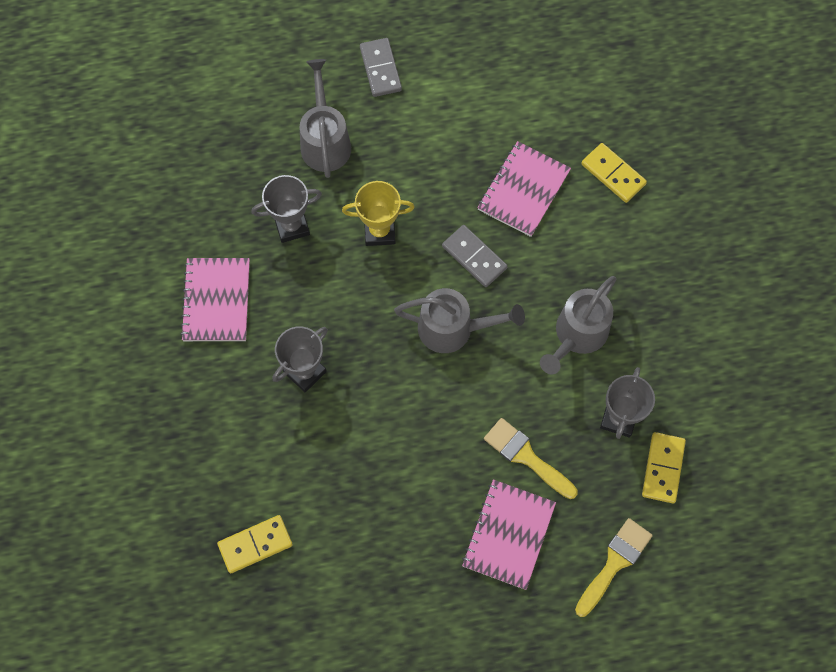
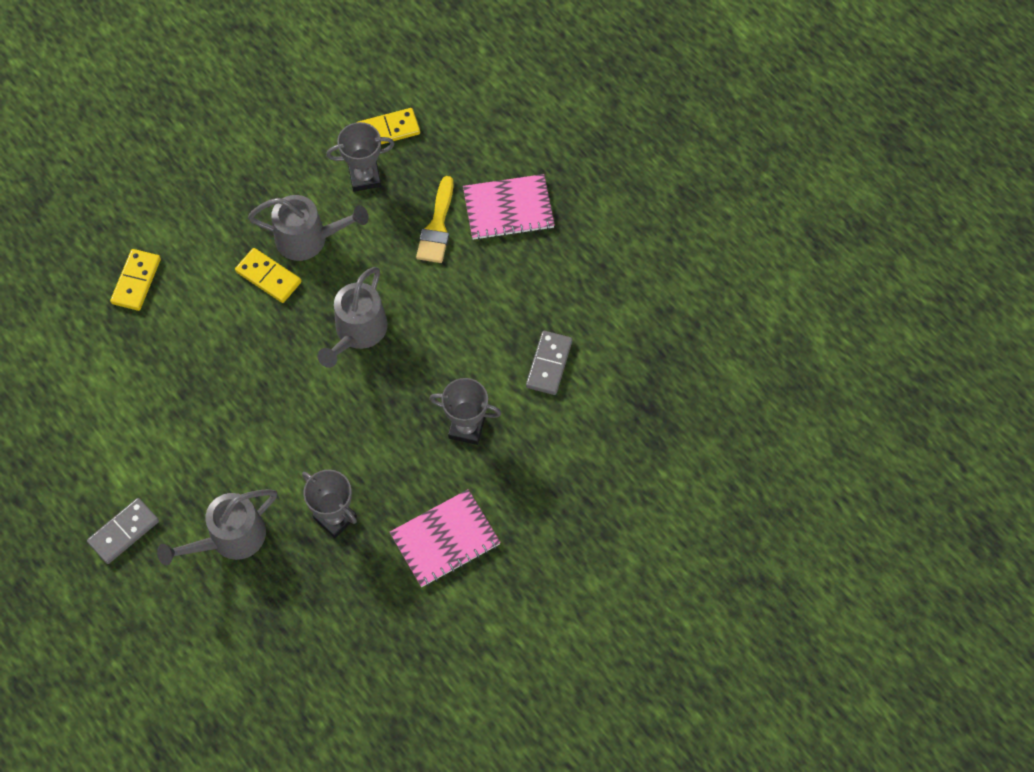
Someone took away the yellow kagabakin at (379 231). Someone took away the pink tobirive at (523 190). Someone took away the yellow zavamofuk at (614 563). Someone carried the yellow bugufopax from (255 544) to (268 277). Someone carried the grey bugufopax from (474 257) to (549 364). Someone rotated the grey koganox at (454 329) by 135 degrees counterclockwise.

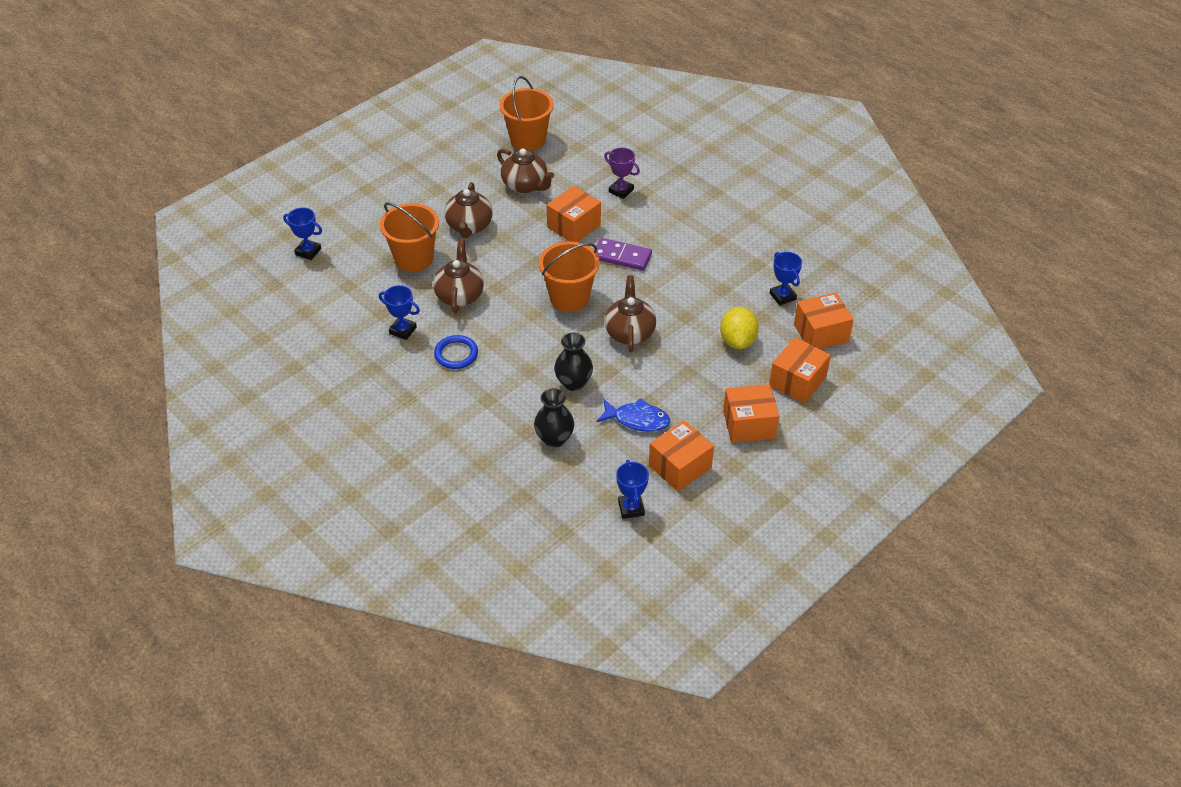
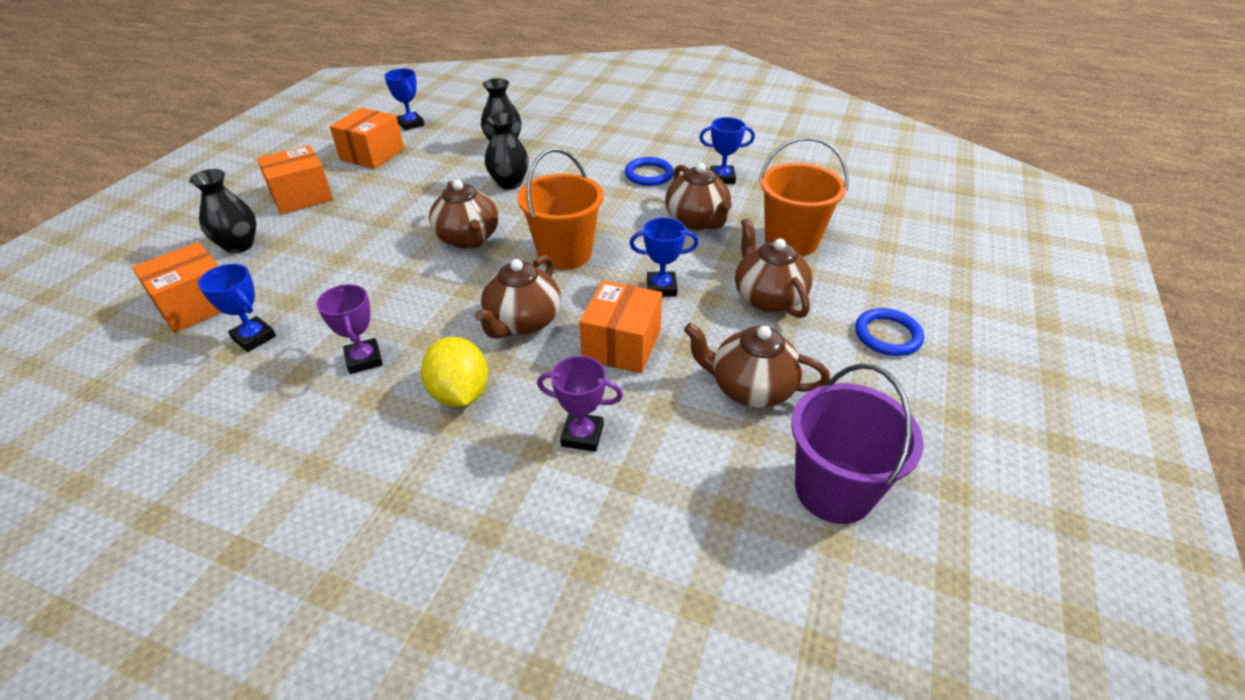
Someone took away the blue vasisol at (637 420). Someone put down the purple kagabakin at (364 359). Someone put down the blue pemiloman at (887 335). Someone carried the blue kagabakin from (308 251) to (661 288). Someone carried the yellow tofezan from (737 341) to (460 393). Someone swapped the purple bugufopax at (621 256) for the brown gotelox at (522 322). Someone swapped the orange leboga at (797 381) for the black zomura at (239 245). Someone repainted the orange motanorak at (528 140), which became the purple motanorak at (834 490).

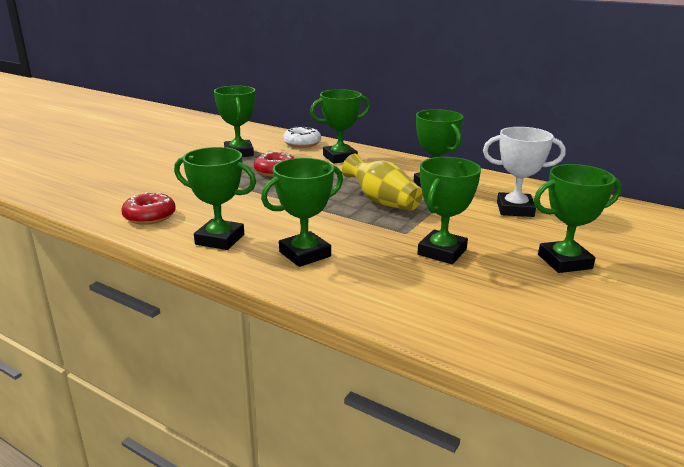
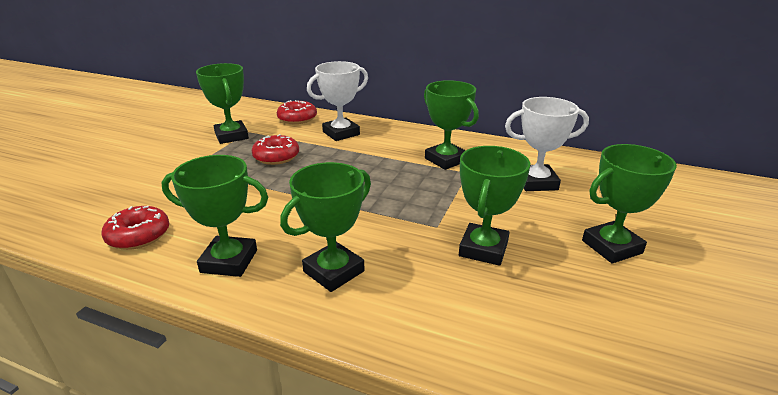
Someone took away the yellow zomura at (382 202). Someone repainted the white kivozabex at (302 143), which became the red kivozabex at (297 118). Someone repainted the green kagabakin at (340 158), which became the white kagabakin at (341 133).

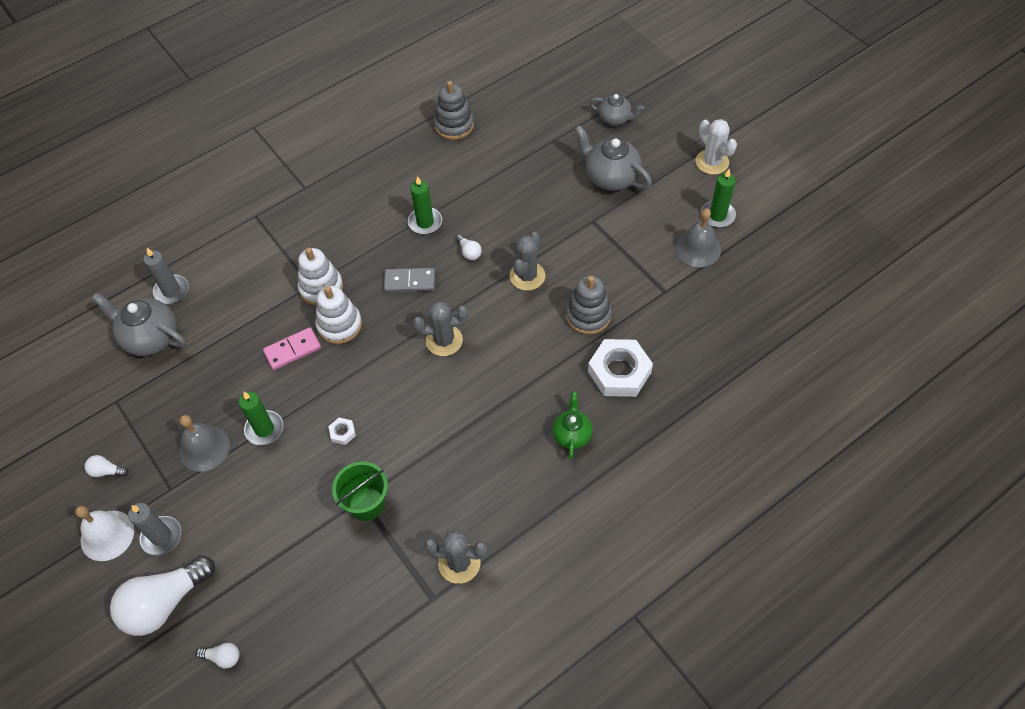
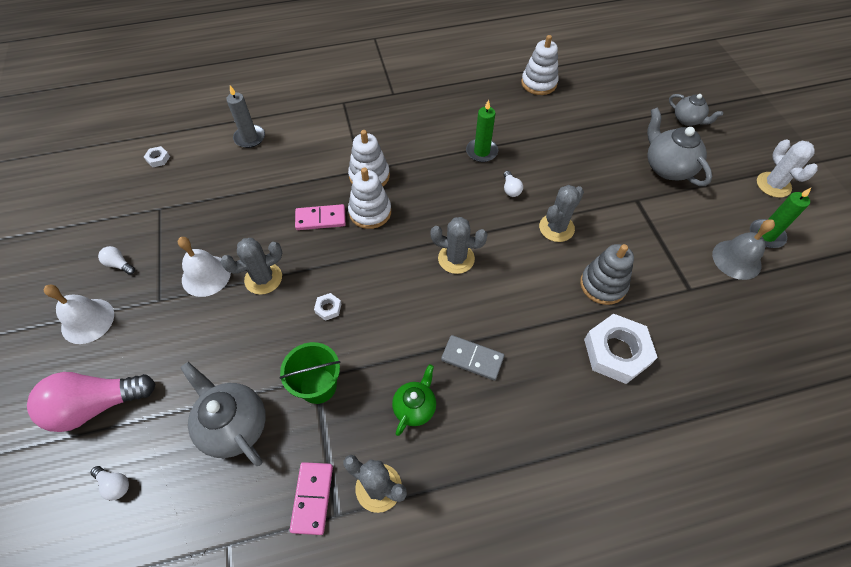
Someone took away the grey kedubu at (161 537). Someone put down the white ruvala at (158 159). Someone put down the pink bugufopax at (312 498). Someone carried the grey gotelox from (150 338) to (234 425). Someone carried the grey bugufopax from (409 282) to (472 359). Someone carried the green gotelox from (572 435) to (415 407). Someone swapped the green kedubu at (264 429) for the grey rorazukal at (263 278). Someone repainted the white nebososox at (165 603), which became the pink nebososox at (97 405). Someone repainted the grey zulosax at (204 448), which became the white zulosax at (206 275). Someone repainted the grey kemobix at (454 125), which became the white kemobix at (539 83).

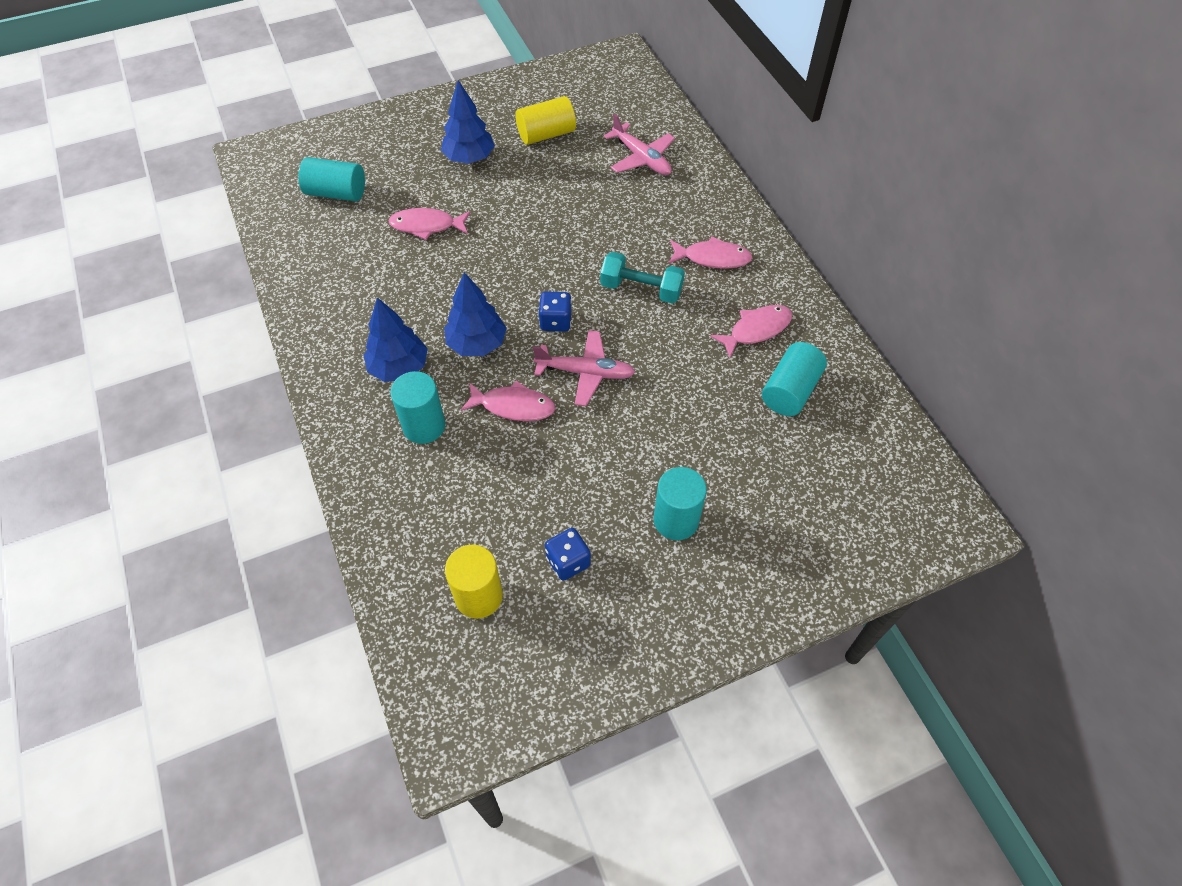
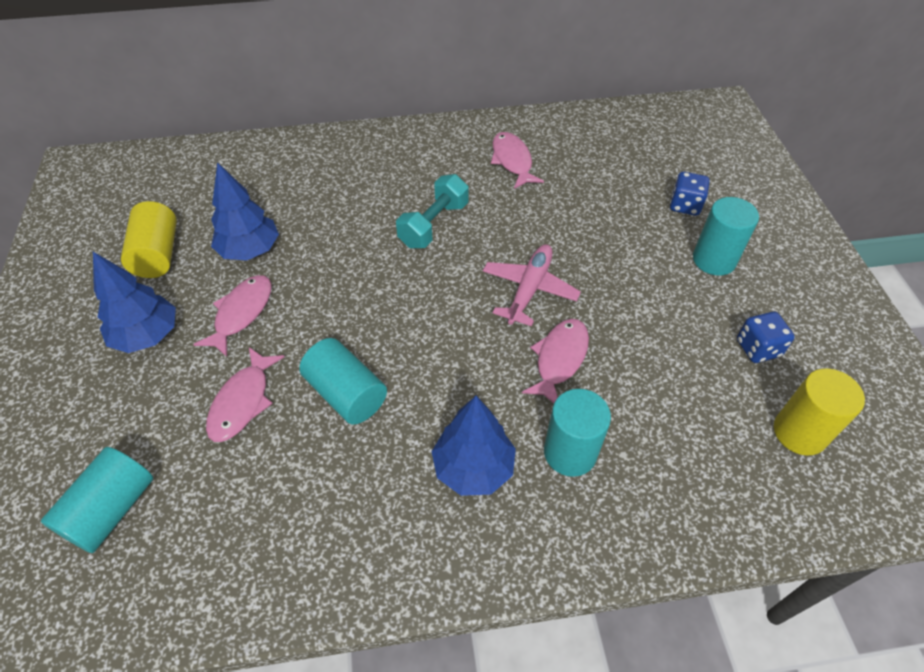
Someone took away the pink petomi at (641 158). Someone carried the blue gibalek from (477 344) to (250 250). Someone carried the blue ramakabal from (555 321) to (685 205). Someone carried the pink vasisol from (712 258) to (241 313). Someone carried the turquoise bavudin from (790 391) to (346 393).

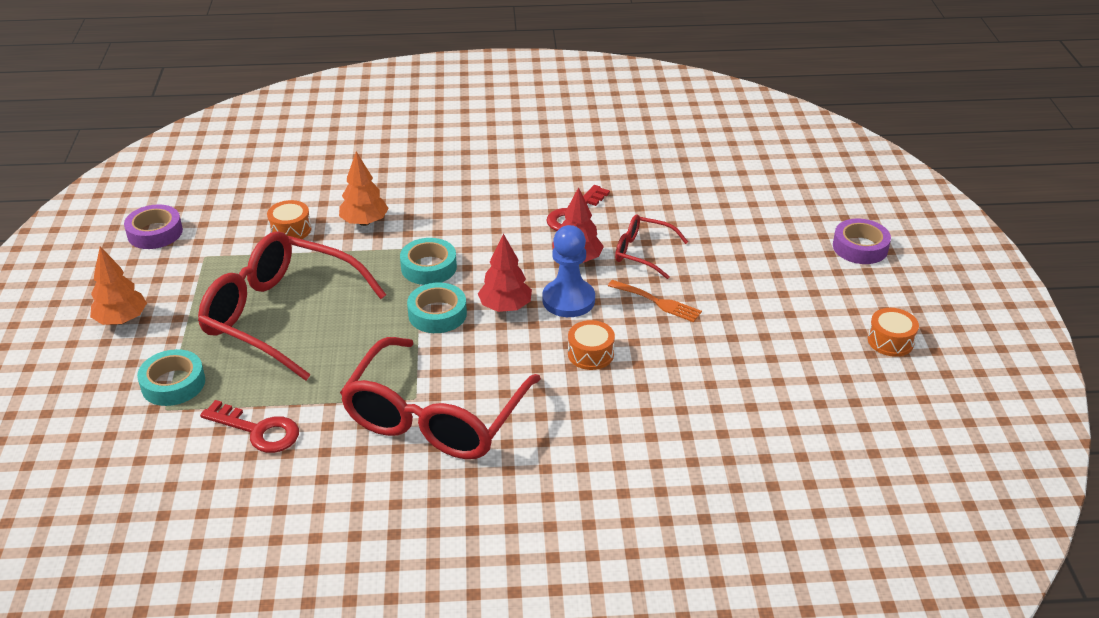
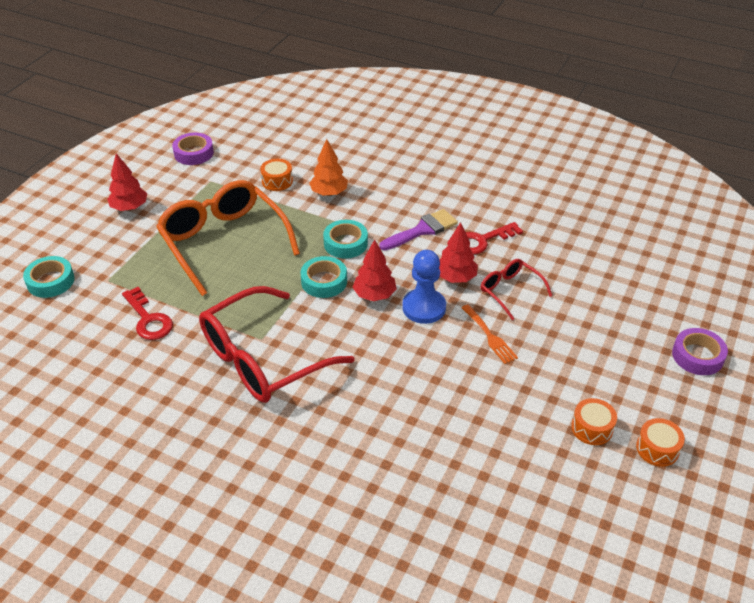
Someone put down the purple zavamofuk at (422 230). Someone carried the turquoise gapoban from (173 384) to (50 281). Someone carried the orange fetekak from (590 354) to (592 428). Someone repainted the orange gibalek at (121 320), which became the red gibalek at (129 208). Someone repainted the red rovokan at (281 316), which became the orange rovokan at (224 242).

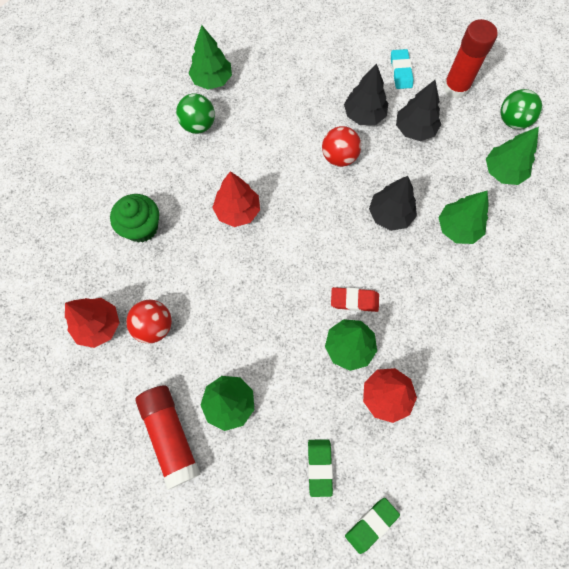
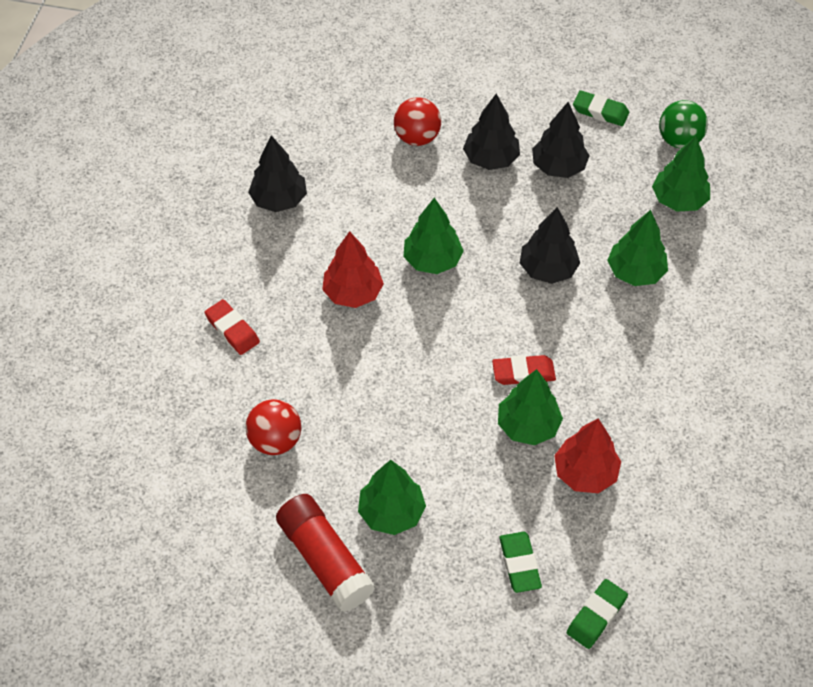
Someone took away the red gibalek at (98 326). Someone took away the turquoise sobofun at (401 71). Someone carried the green gibalek from (212 80) to (432 260). Someone carried the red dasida from (339 157) to (417 137). Someone swapped the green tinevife at (141 227) for the red sobofun at (232 330). Someone swapped the green dasida at (198 125) for the black gibalek at (279 200). Someone swapped the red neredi at (456 87) for the green sobofun at (600 111).

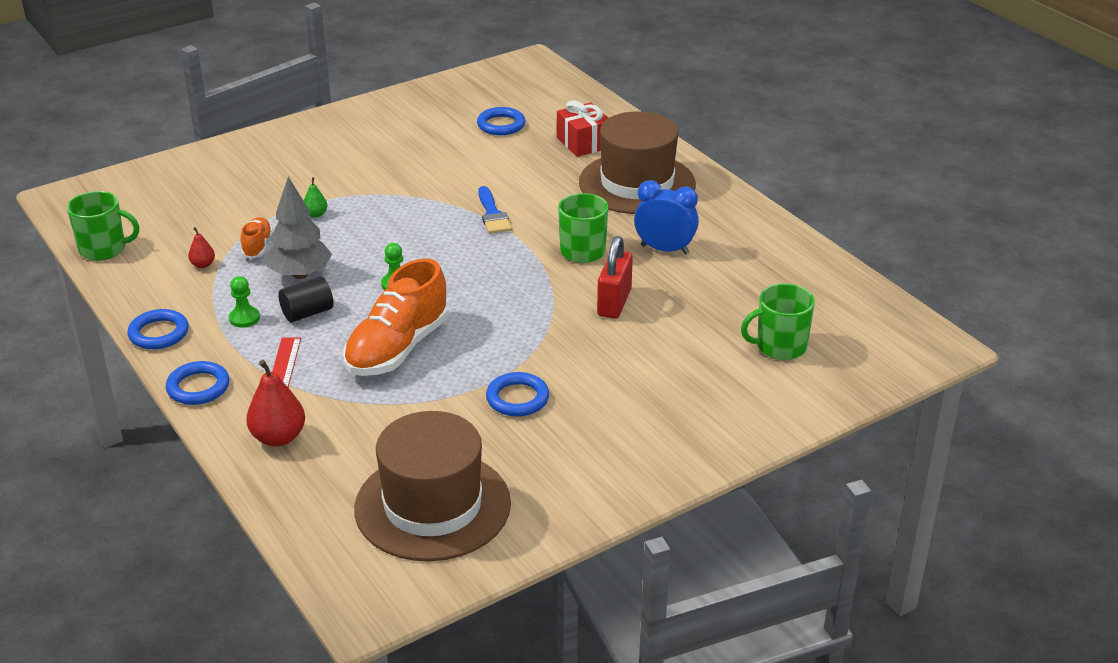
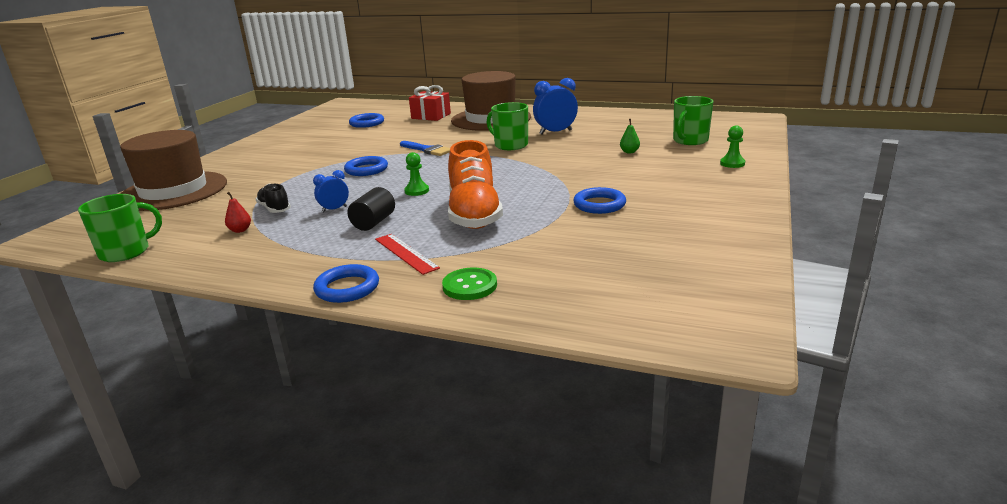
Someone took away the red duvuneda at (614 303). Someone carried the blue pemiloman from (159 333) to (366 169). Someone carried the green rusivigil from (244 318) to (732 163). Someone carried the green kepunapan from (316 214) to (629 152). Someone carried the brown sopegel from (432 506) to (173 191). Someone swapped the red kepunapan at (278 437) for the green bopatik at (470 286). Someone swapped the grey gibalek at (300 274) for the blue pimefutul at (334 209). Someone repainted the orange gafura at (257 246), which became the black gafura at (274 209).

